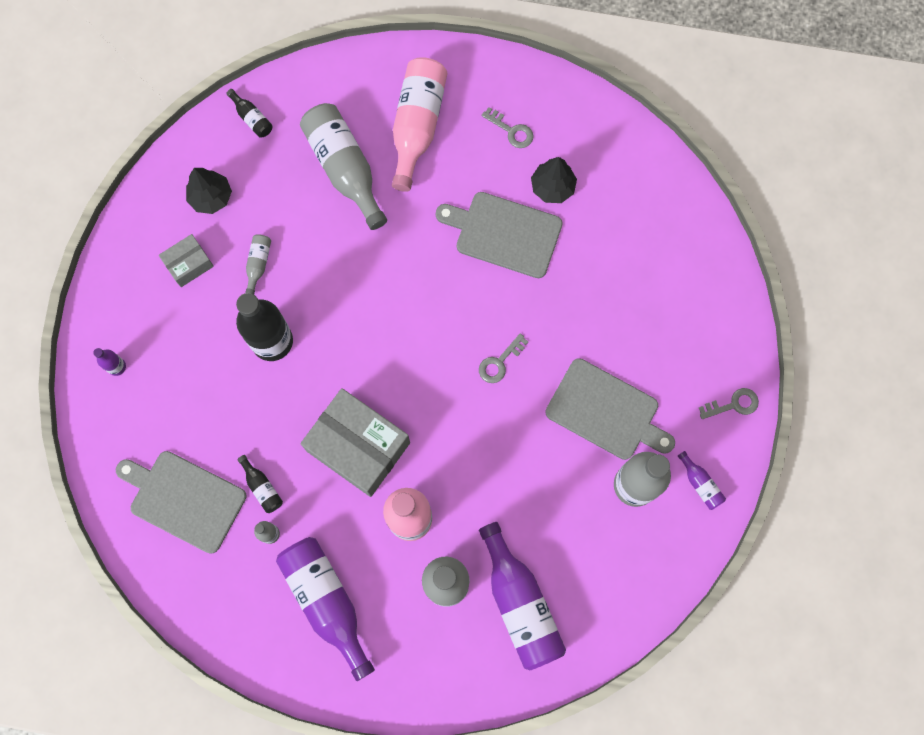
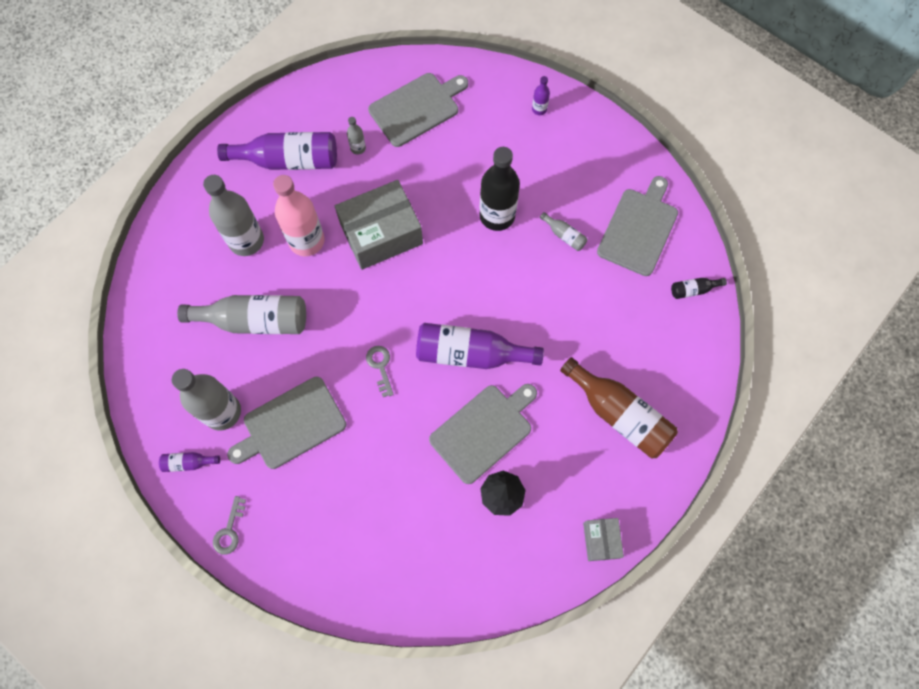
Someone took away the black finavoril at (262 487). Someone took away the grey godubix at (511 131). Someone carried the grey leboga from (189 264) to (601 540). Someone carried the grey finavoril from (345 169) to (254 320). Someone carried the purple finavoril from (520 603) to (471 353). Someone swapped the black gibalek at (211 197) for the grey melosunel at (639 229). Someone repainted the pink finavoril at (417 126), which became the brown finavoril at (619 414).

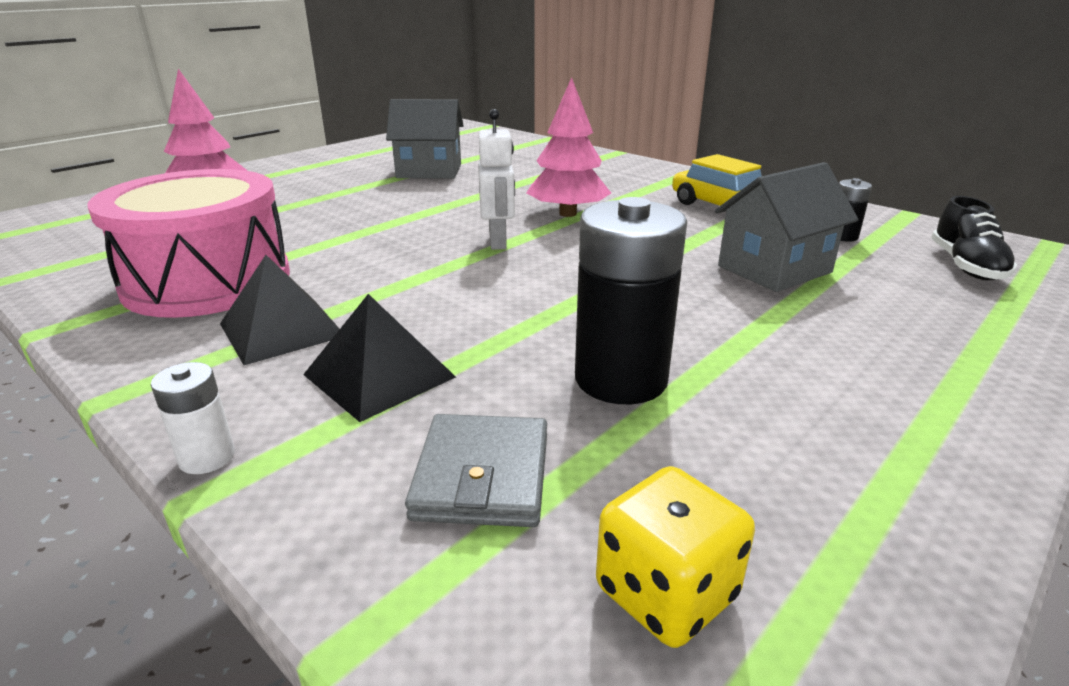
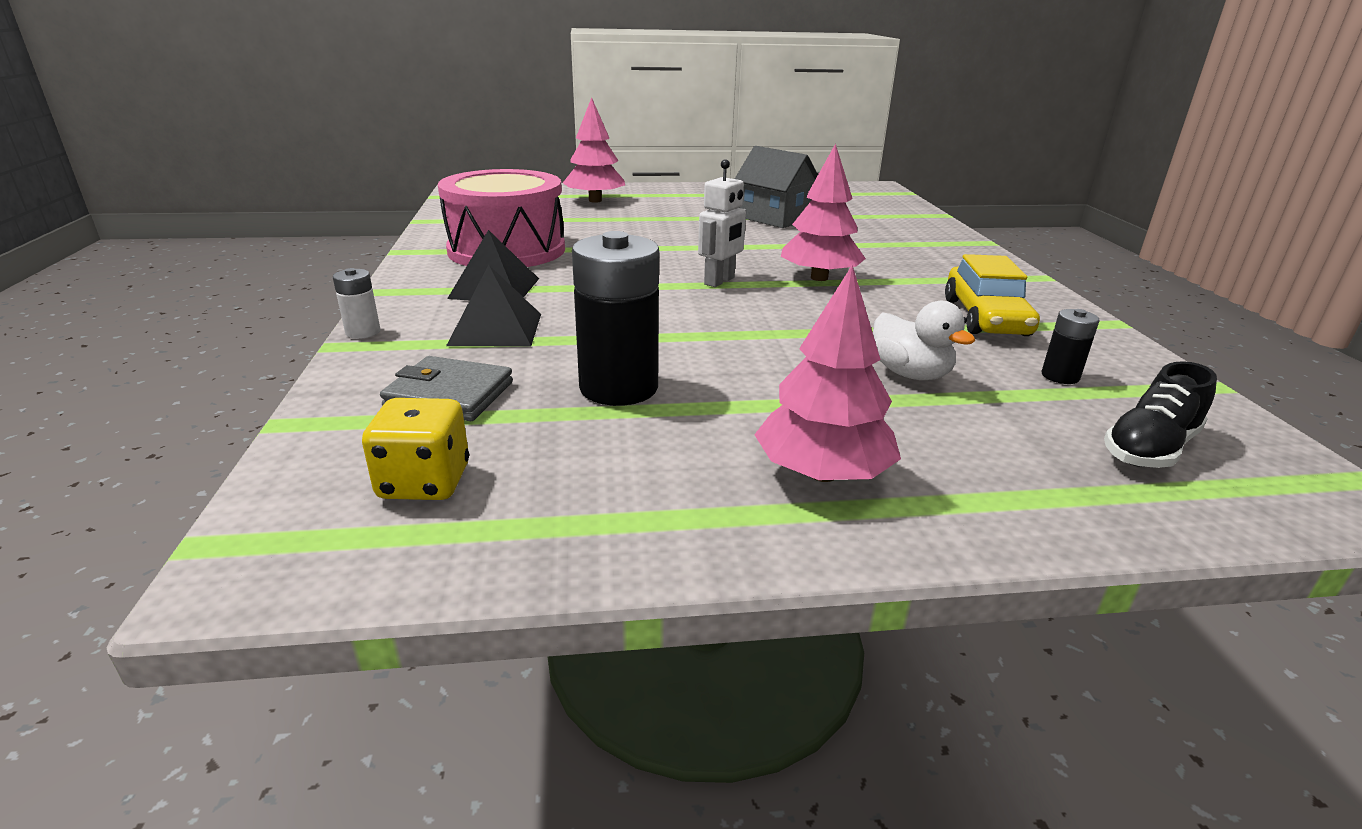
Someone put down the pink gibalek at (822 473). Someone swapped the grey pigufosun at (774 269) for the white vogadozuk at (910 374). Someone rotated the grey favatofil at (482 476) by 60 degrees clockwise.

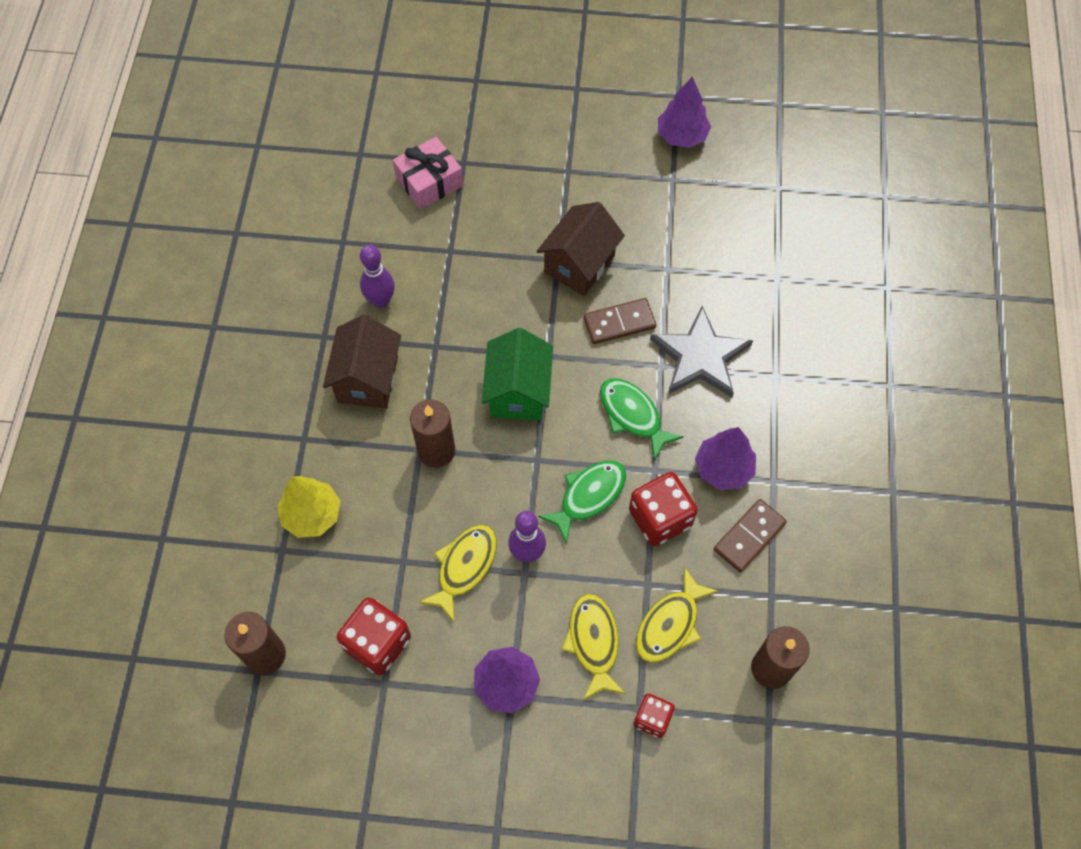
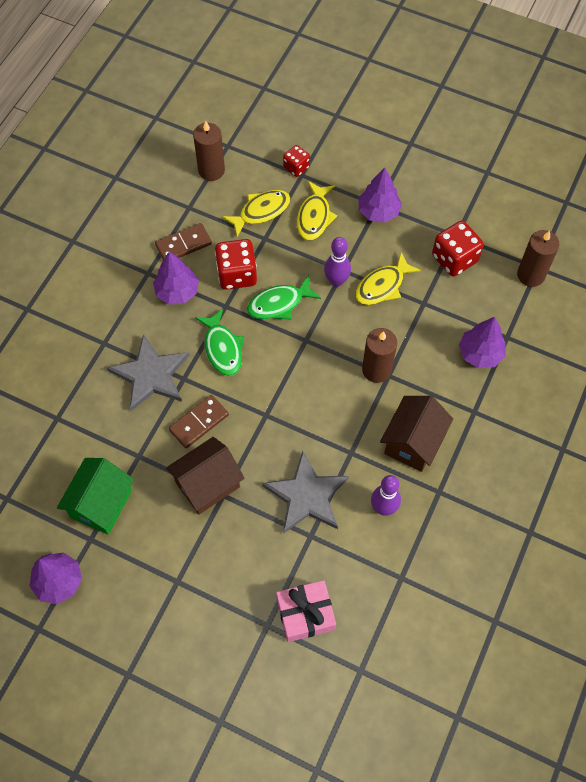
Someone put down the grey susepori at (306 495). Someone carried the green pigufosun from (518 392) to (101 504). Someone repainted the yellow gibalek at (312 515), which became the purple gibalek at (480 353). Someone rotated the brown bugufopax at (619 323) by 45 degrees counterclockwise.

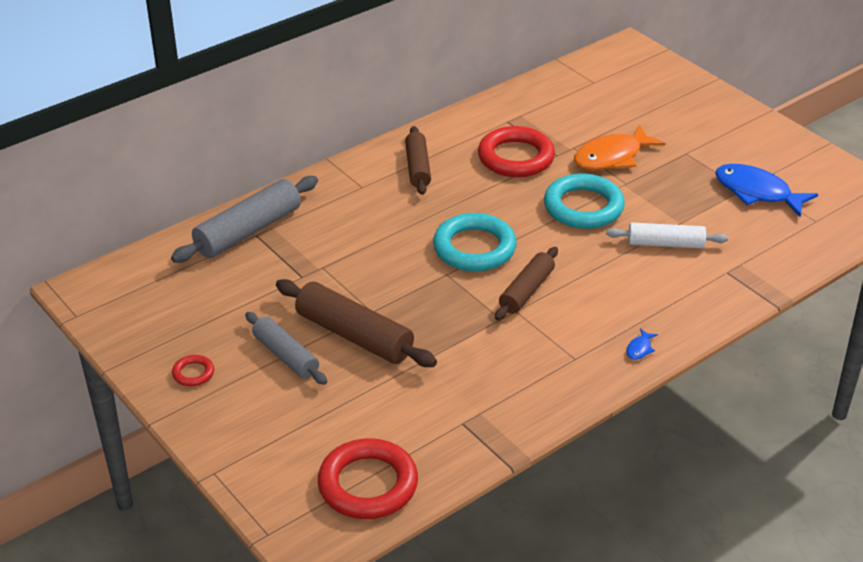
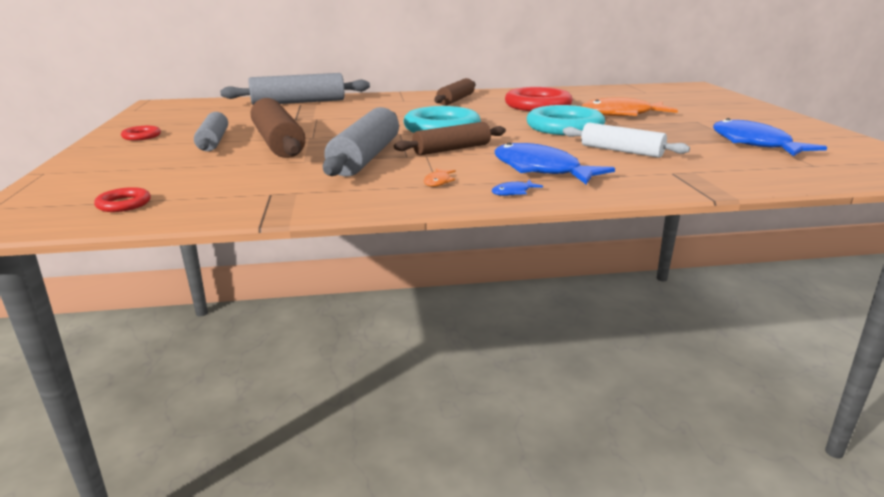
Someone put down the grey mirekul at (365 157). Someone put down the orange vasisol at (438 182). Someone put down the blue vasisol at (541 170). Someone scaled the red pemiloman at (368 484) by 0.46.

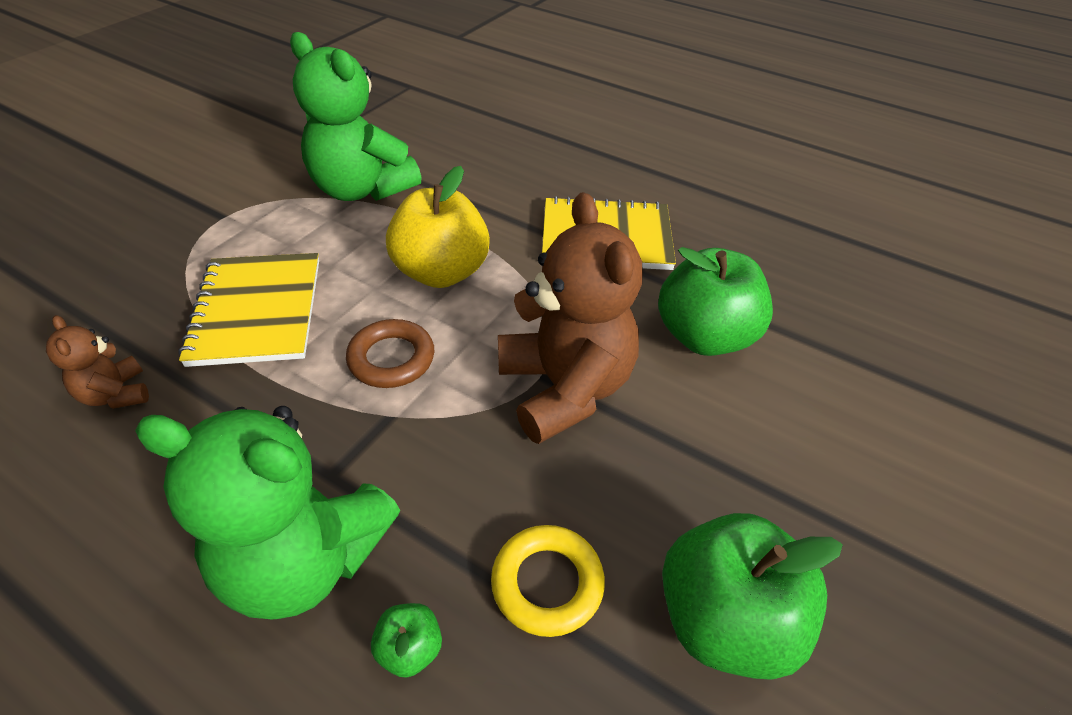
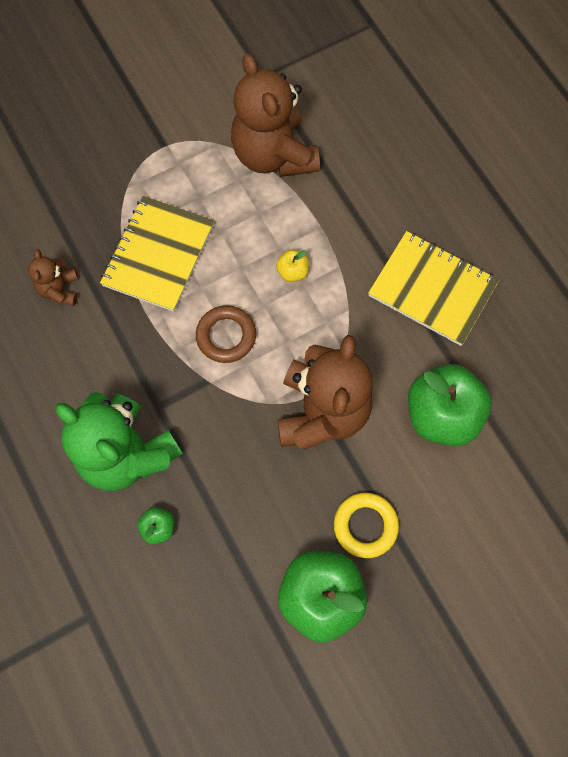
Someone carried the yellow pemiloman from (547 583) to (365 526). Someone repainted the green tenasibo at (361 189), which became the brown tenasibo at (274 155). Someone scaled the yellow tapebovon at (441 272) by 0.44.

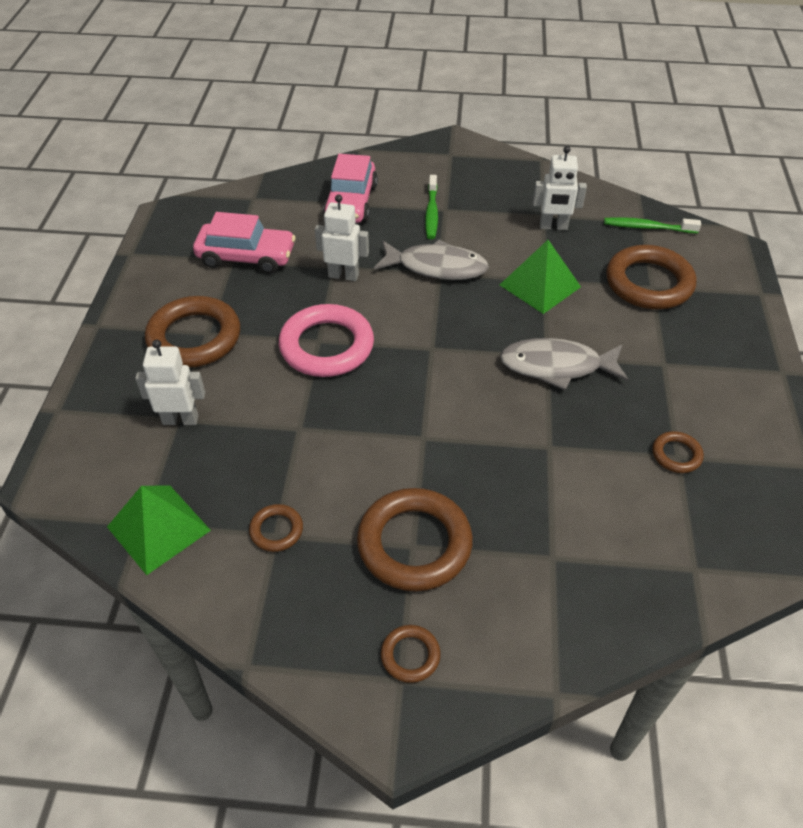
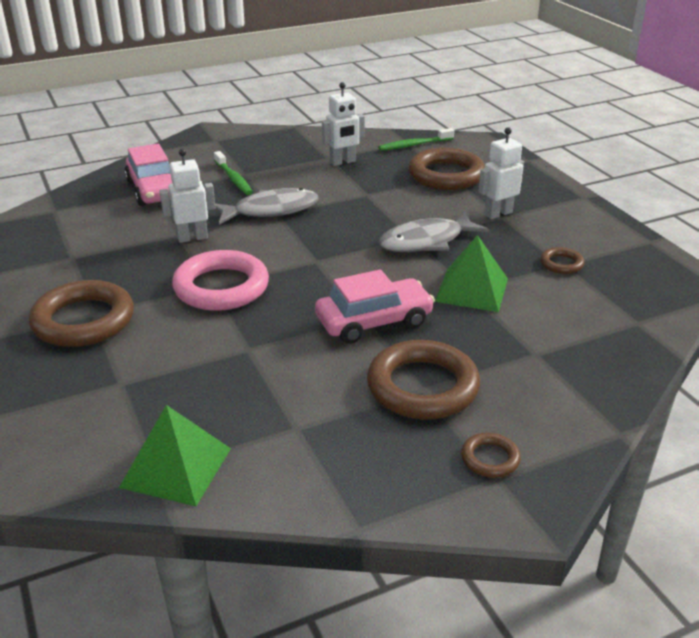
Someone took away the brown pemiloman at (276 530). Someone carried the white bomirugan from (180 419) to (498 213). Someone carried the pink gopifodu from (246 257) to (374 321). Someone carried the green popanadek from (540 285) to (472 289).

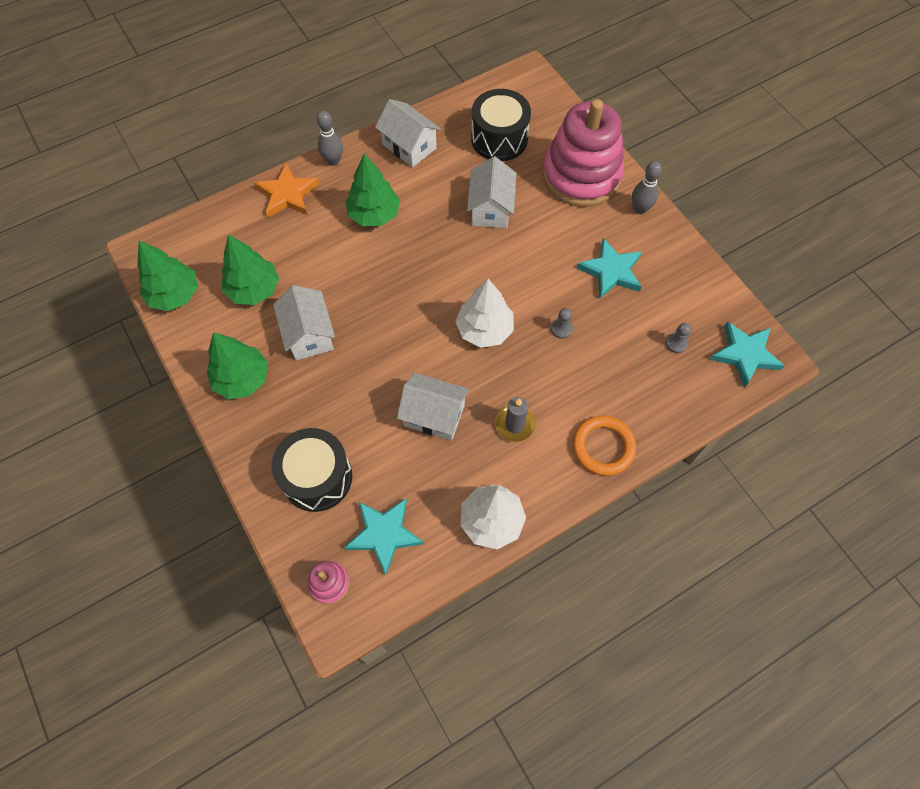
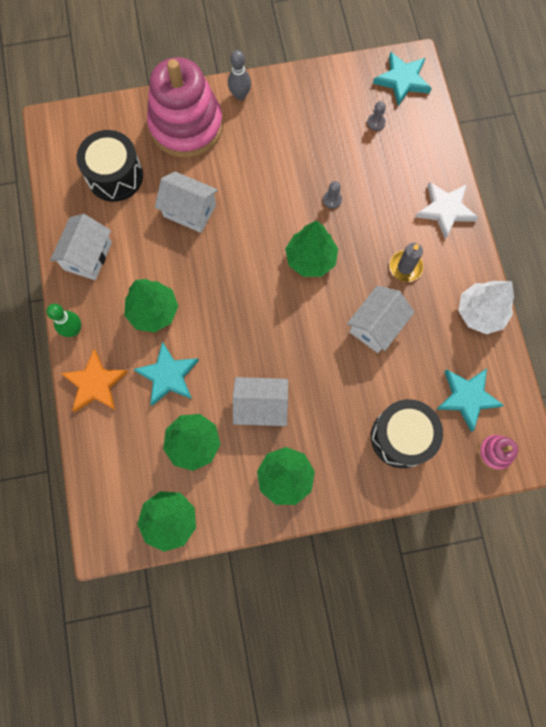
Someone carried the turquoise susepori from (611 271) to (168 375). Someone swapped the orange pemiloman at (603 447) for the white susepori at (445 210). Someone repainted the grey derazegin at (333 161), which became the green derazegin at (74 330). Someone repainted the white gibalek at (484 330), which became the green gibalek at (311 259). Someone rotated the white pigufosun at (409 146) by 45 degrees counterclockwise.

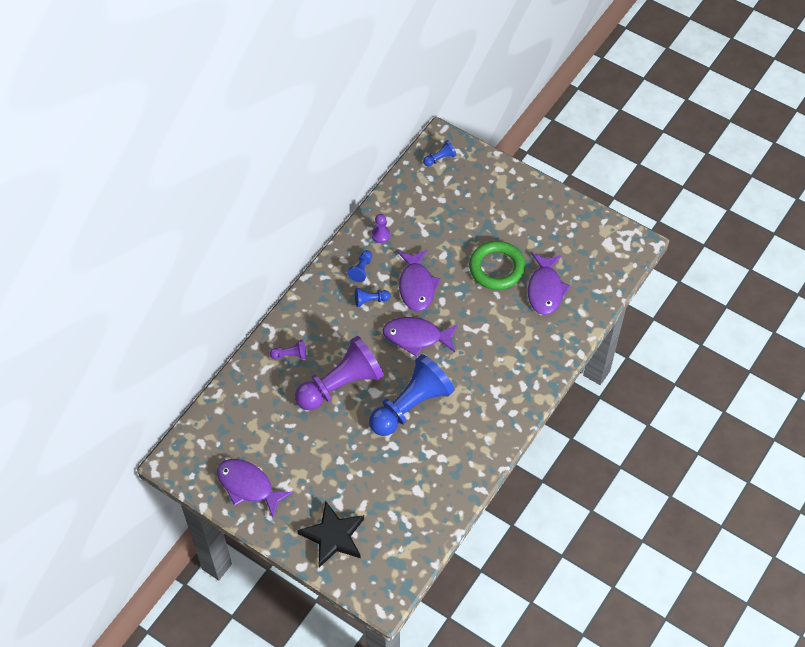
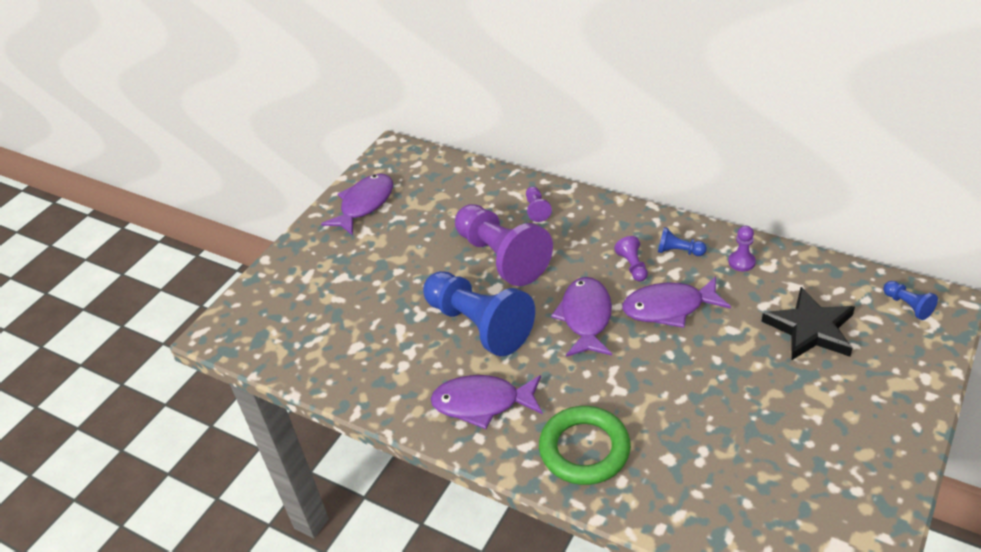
Someone carried the black susepori from (333 536) to (810 329). Someone carried the green pemiloman from (496 268) to (584 449). Someone carried the purple vasisol from (545 289) to (482 403). Someone repainted the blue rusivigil at (370 300), which became the purple rusivigil at (632 266).

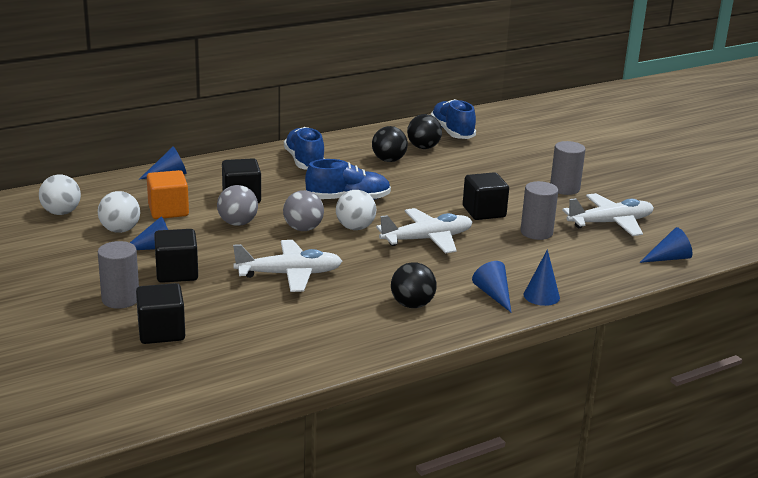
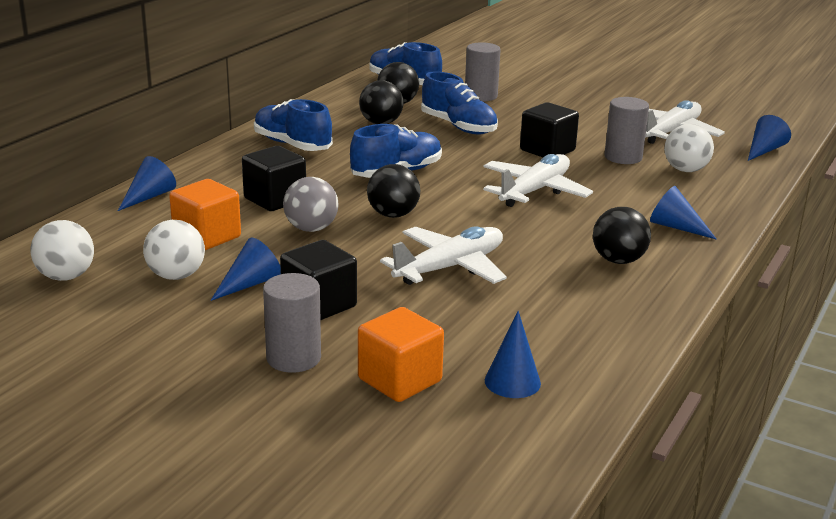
Someone put down the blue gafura at (458 127). Someone carried the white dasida from (355 228) to (685 170). Someone carried the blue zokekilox from (541 296) to (512 382). Someone carried the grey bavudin from (564 188) to (481 96). Someone repainted the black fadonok at (161 332), which became the orange fadonok at (399 380). Someone repainted the grey dasida at (303 229), which became the black dasida at (393 215).

